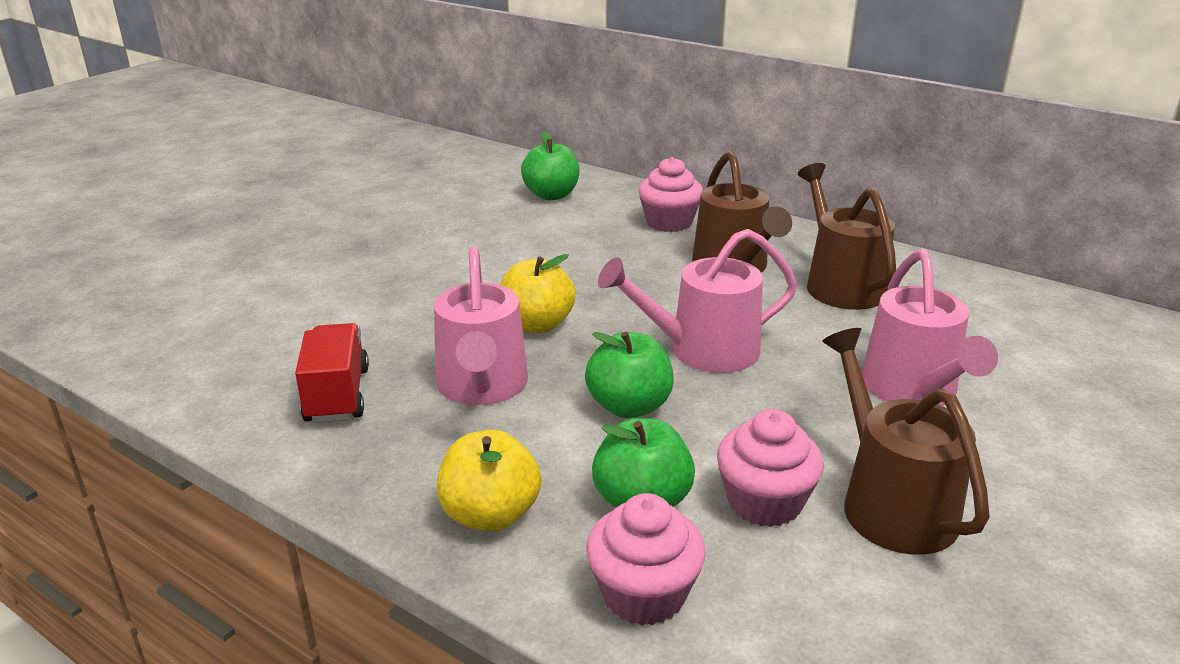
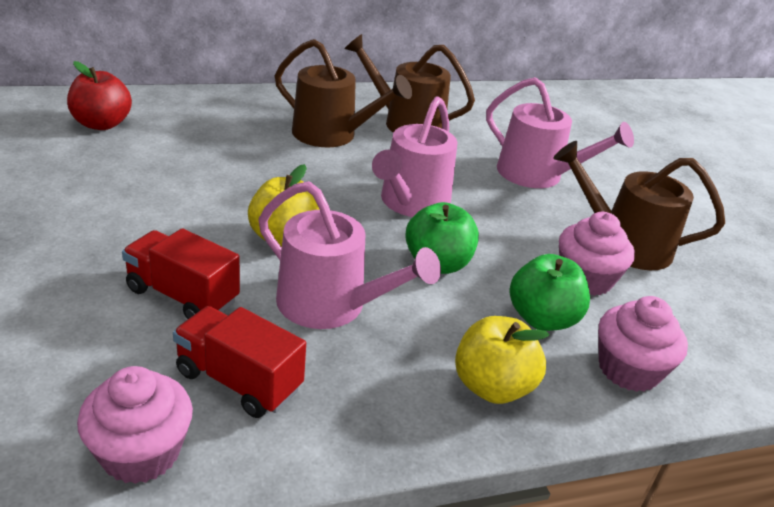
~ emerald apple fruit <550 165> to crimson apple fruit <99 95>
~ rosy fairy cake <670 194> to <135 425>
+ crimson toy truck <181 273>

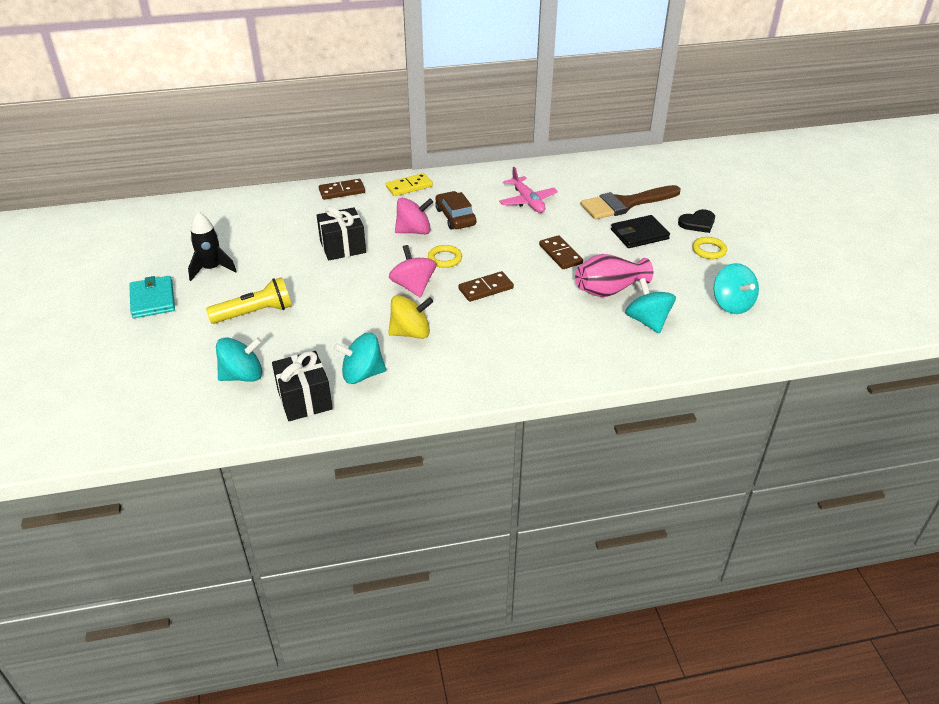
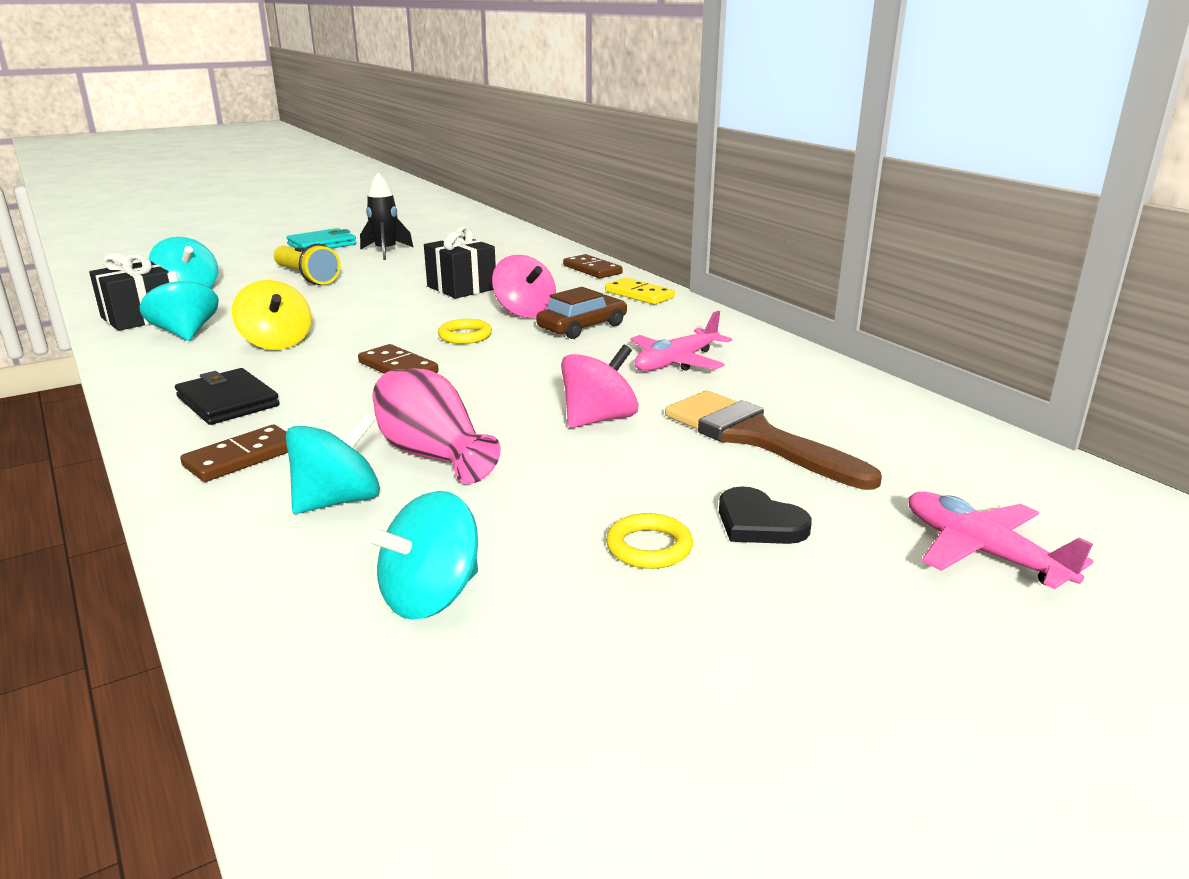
~ black billfold <640 231> to <227 396>
~ brown domino <561 252> to <234 453>
~ rosy toy top <412 271> to <599 386>
+ rosy aeroplane <1001 540>

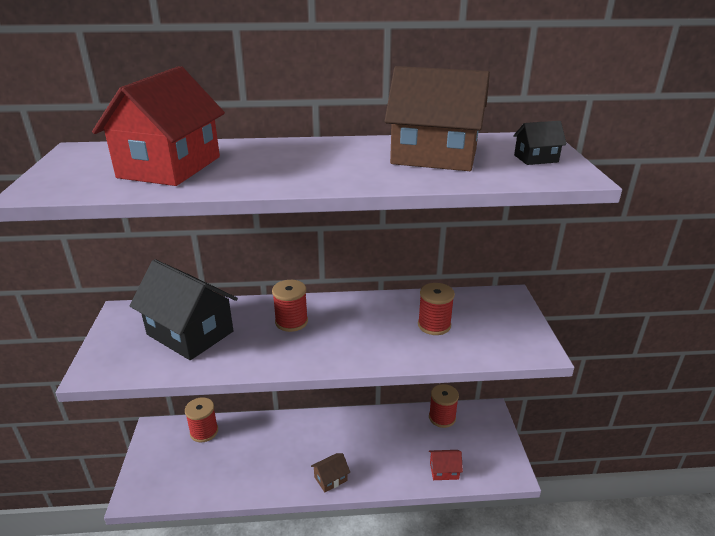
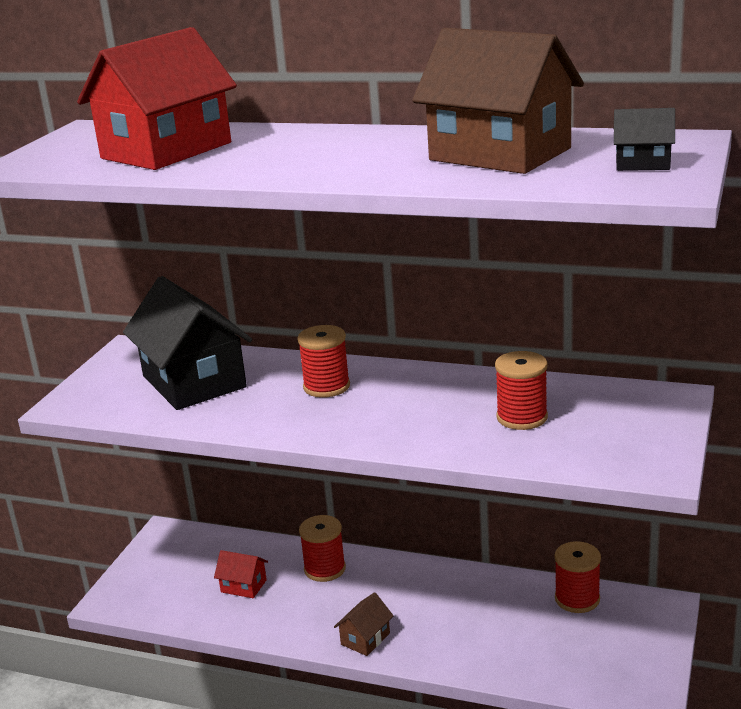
~ crimson bobbin <201 419> to <322 548>
~ crimson toy house <446 465> to <241 574>
~ brown toy house <330 473> = <364 624> 45 degrees counterclockwise

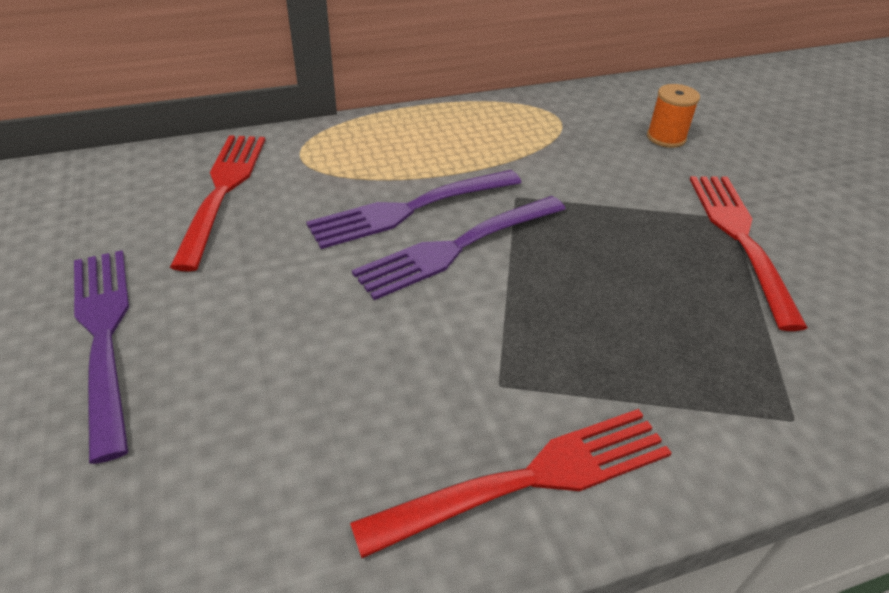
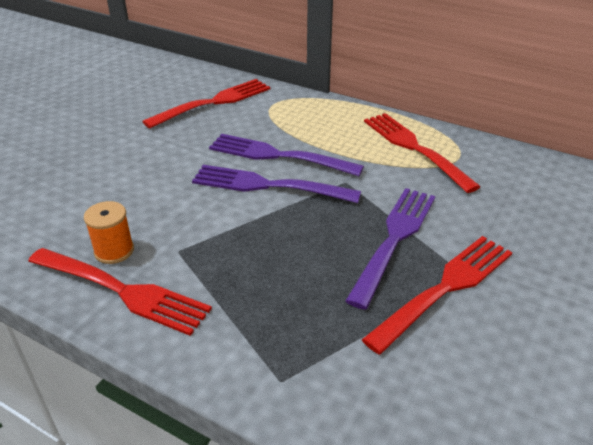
~ bright orange bobbin <673 116> to <109 232>
~ purple fork <101 357> to <390 249>
+ crimson fork <422 153>

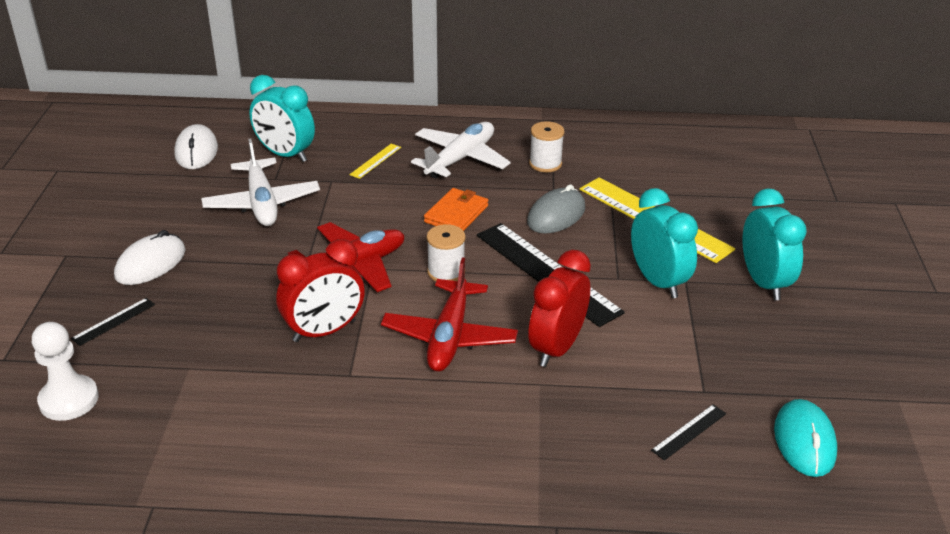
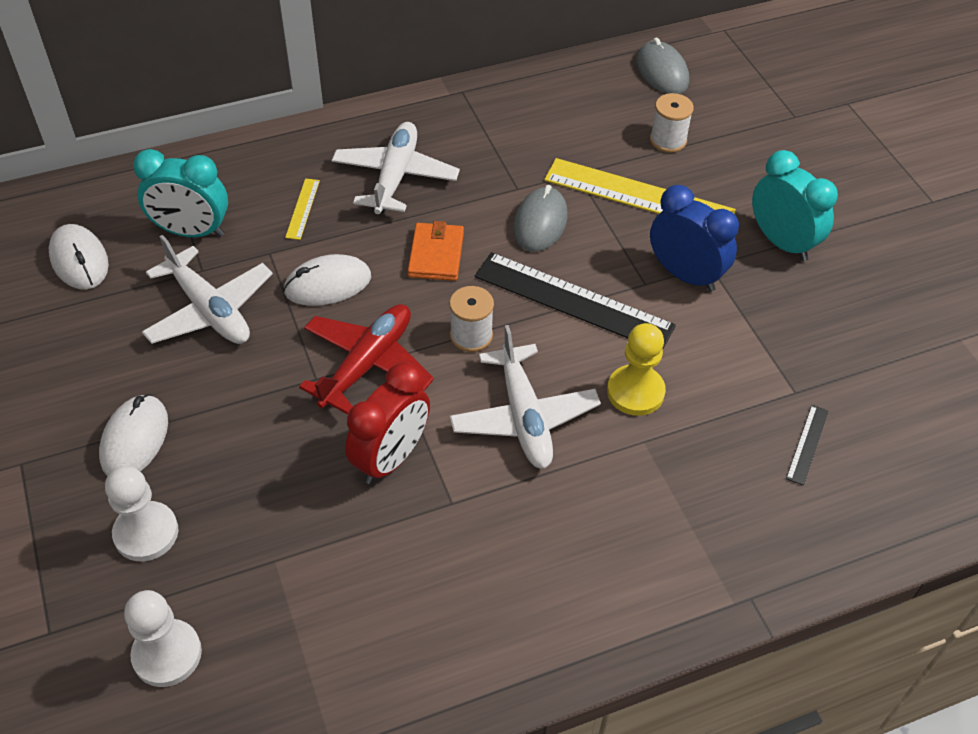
~ white bobbin <546 146> to <672 123>
~ turquoise clock <664 243> to blue clock <694 238>
~ crimson clock <559 308> to bright yellow chess pawn <636 369>
~ crimson aeroplane <449 314> to white aeroplane <525 397>
~ black straightedge <113 322> to white chess pawn <141 513>
- turquoise mouse <805 438>
+ grey mouse <662 65>
+ white mouse <327 280>

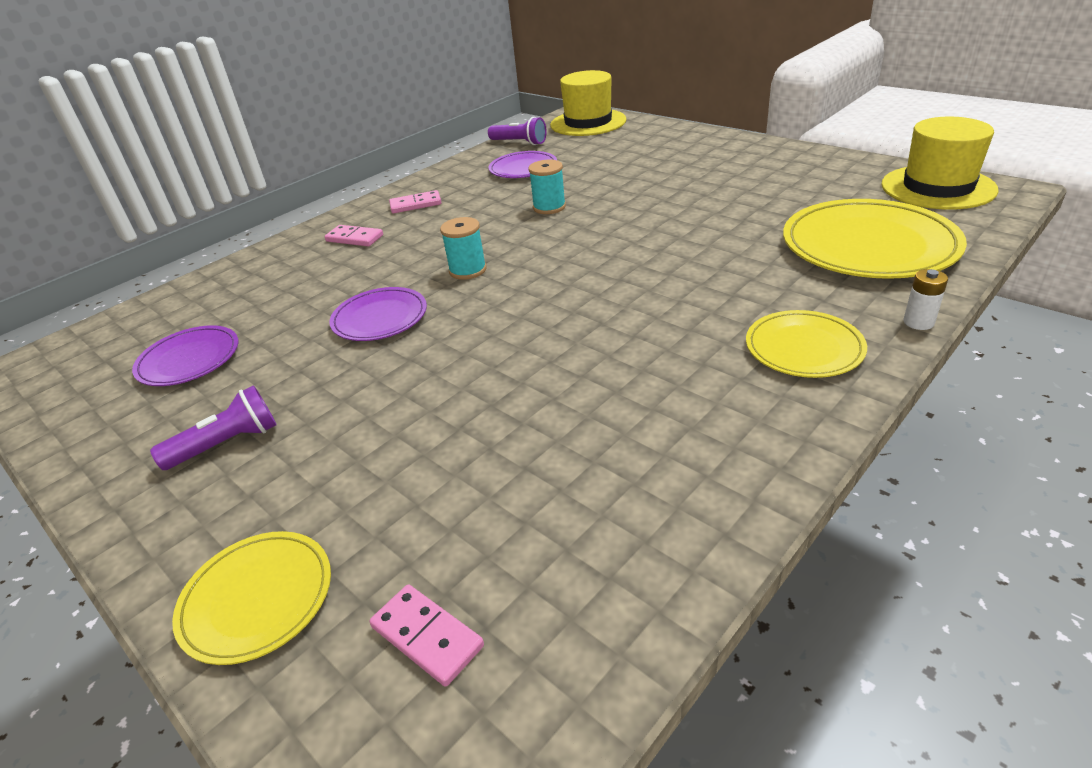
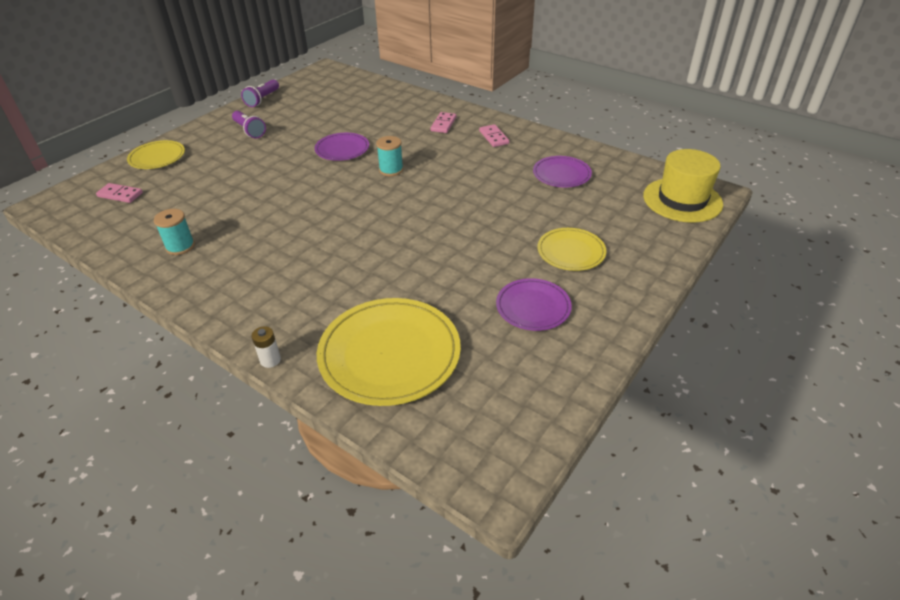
- bright yellow top hat <940 163>
~ purple torch <517 131> to <260 93>
~ turquoise bobbin <547 187> to <174 232>
~ bright yellow dinner plate <806 344> to <572 249>
~ purple dinner plate <185 355> to <534 304>
~ rosy domino <427 635> = <119 193> 75 degrees clockwise

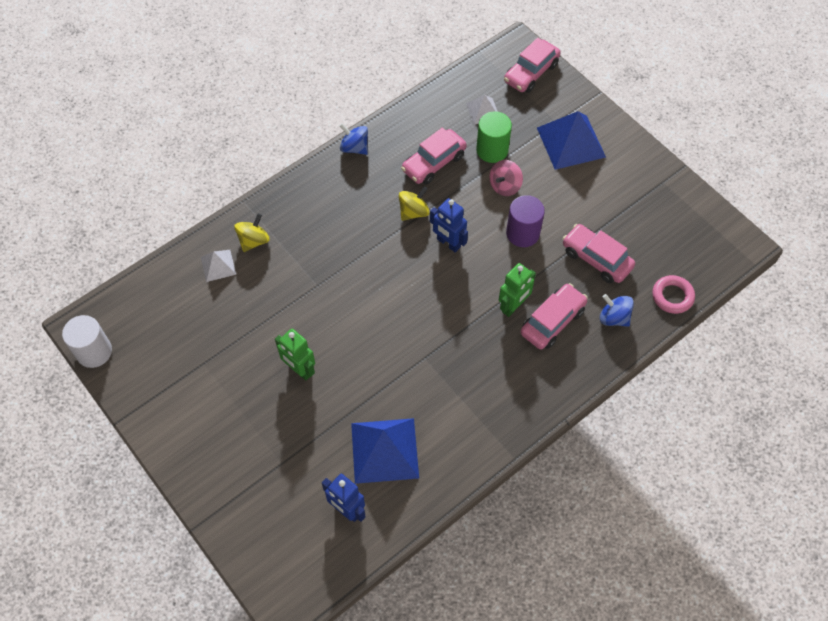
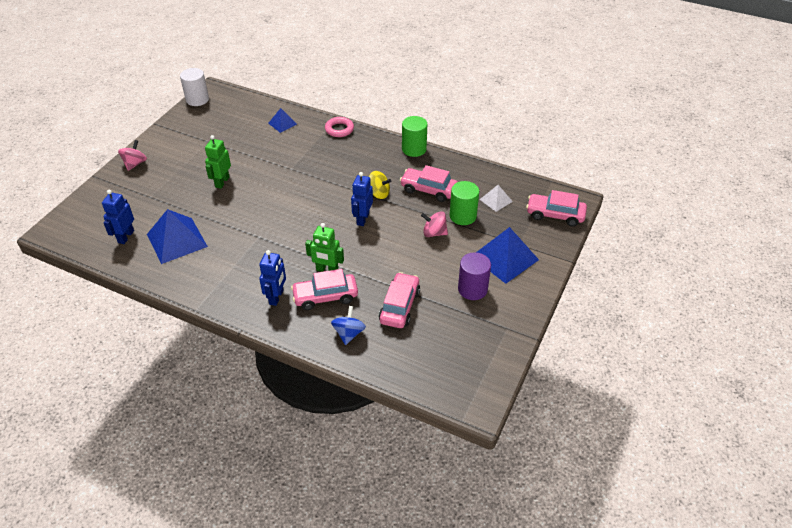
~ blue toy top <354 139> to emerald cylinder <414 136>
~ purple cylinder <525 221> to <474 276>
- bright yellow toy top <252 233>
~ white pyramid shape <218 266> to blue pyramid shape <282 120>
~ rosy torus <673 294> to <339 127>
~ rosy toy car <554 316> = <324 289> 150 degrees clockwise
+ rosy toy top <132 155>
+ blue robot <272 278>

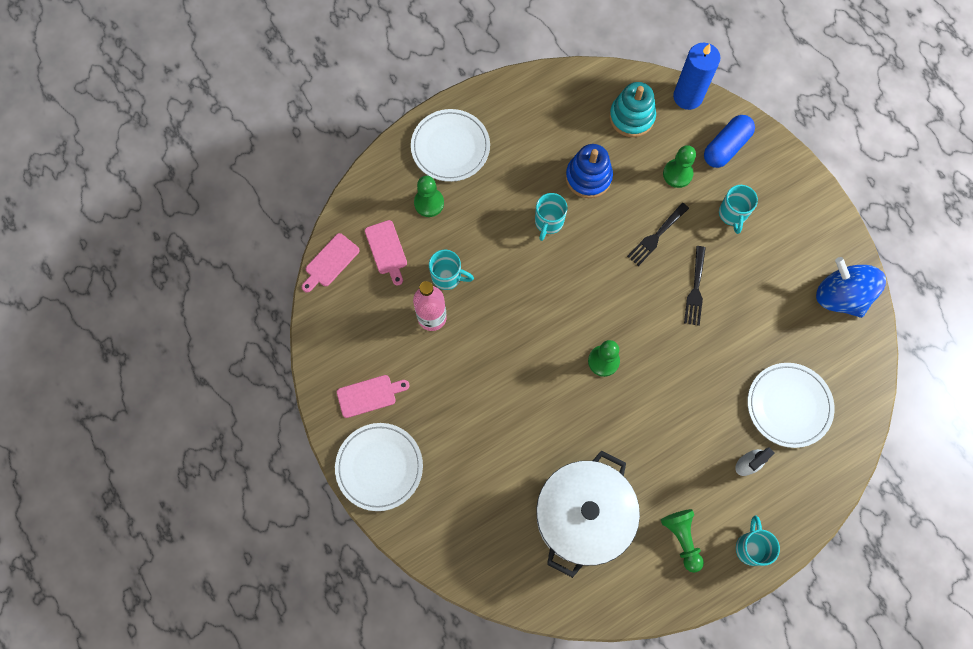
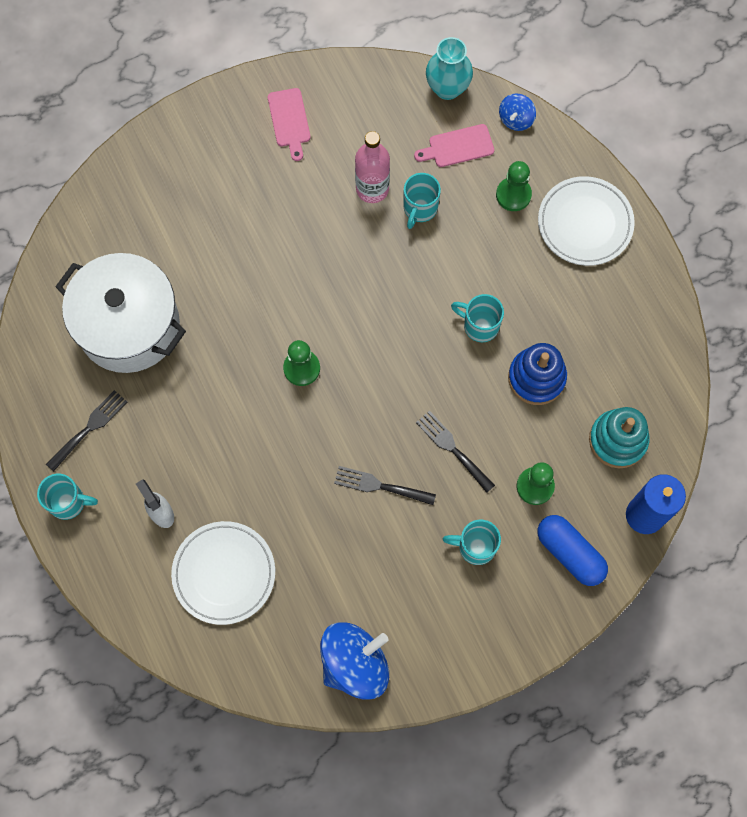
~ rosy bread board <331 263> to turquoise flower vase <449 68>
- white dinner plate <379 467>
~ emerald chess pawn <682 541> to black fork <86 431>
+ blue toy top <517 112>

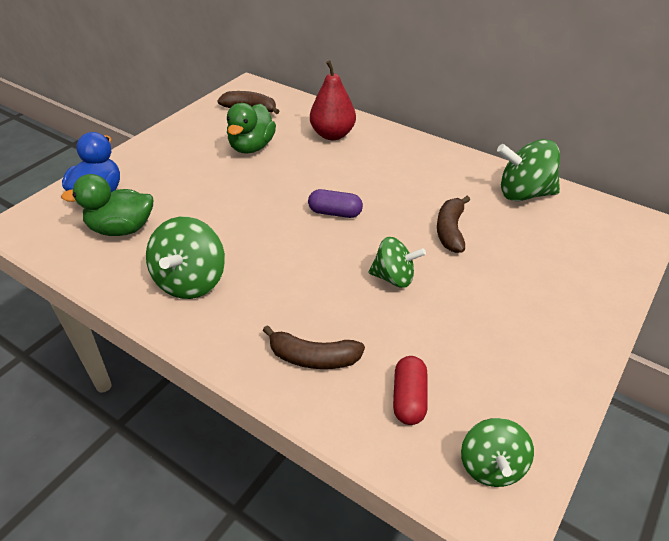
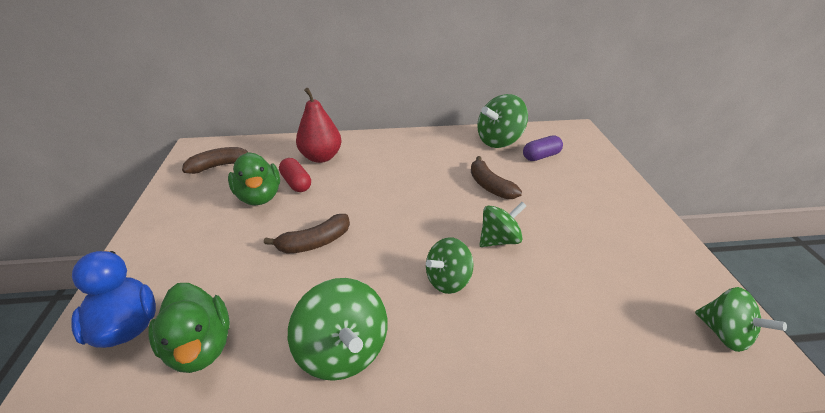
~ emerald rubber duck <107 205> = <189 328> 75 degrees counterclockwise
~ purple pill <335 203> to <543 148>
~ brown banana fruit <314 347> to <307 234>
~ crimson pill <410 390> to <295 175>
+ emerald toy top <449 265>

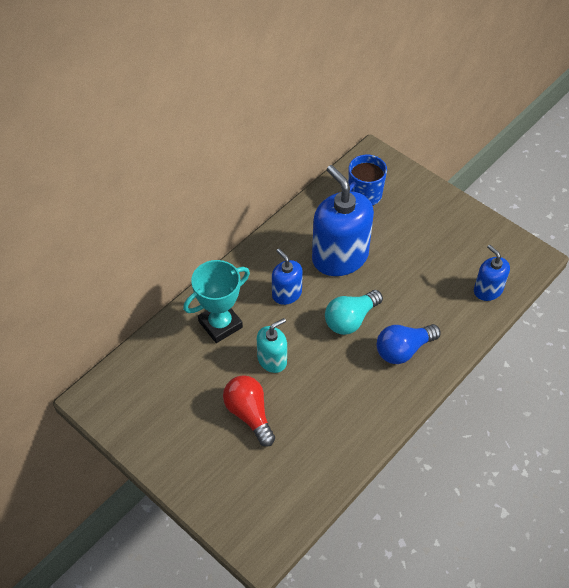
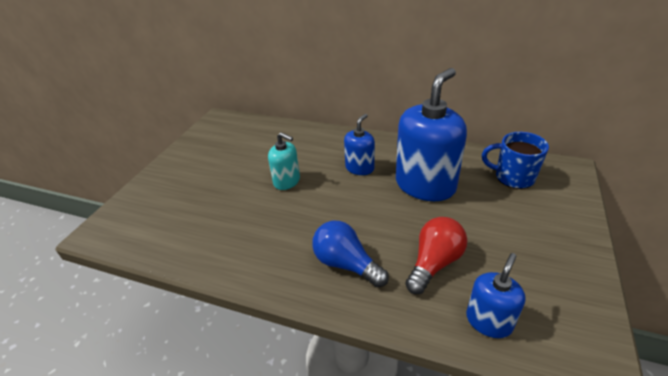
- turquoise prize cup <216 301>
- turquoise light bulb <354 312>
~ crimson light bulb <249 411> to <436 255>

